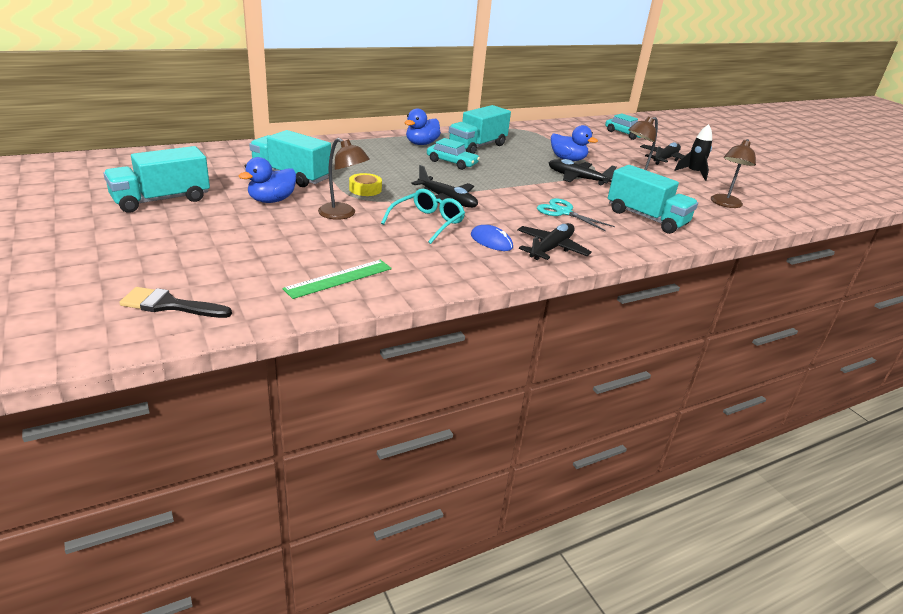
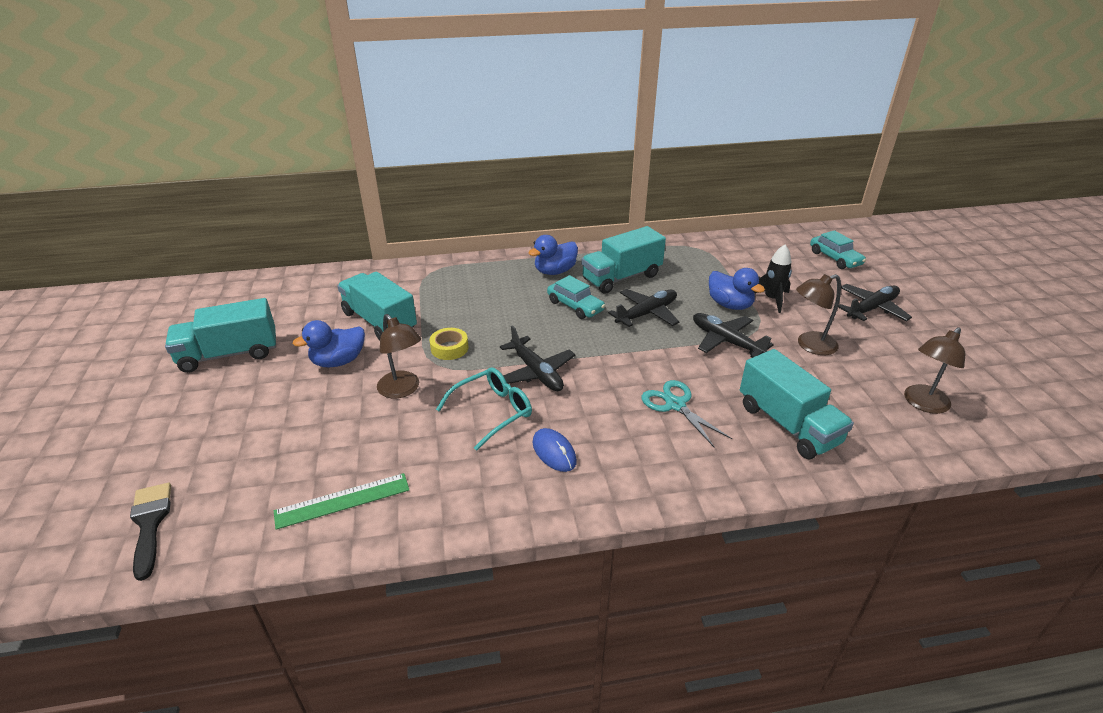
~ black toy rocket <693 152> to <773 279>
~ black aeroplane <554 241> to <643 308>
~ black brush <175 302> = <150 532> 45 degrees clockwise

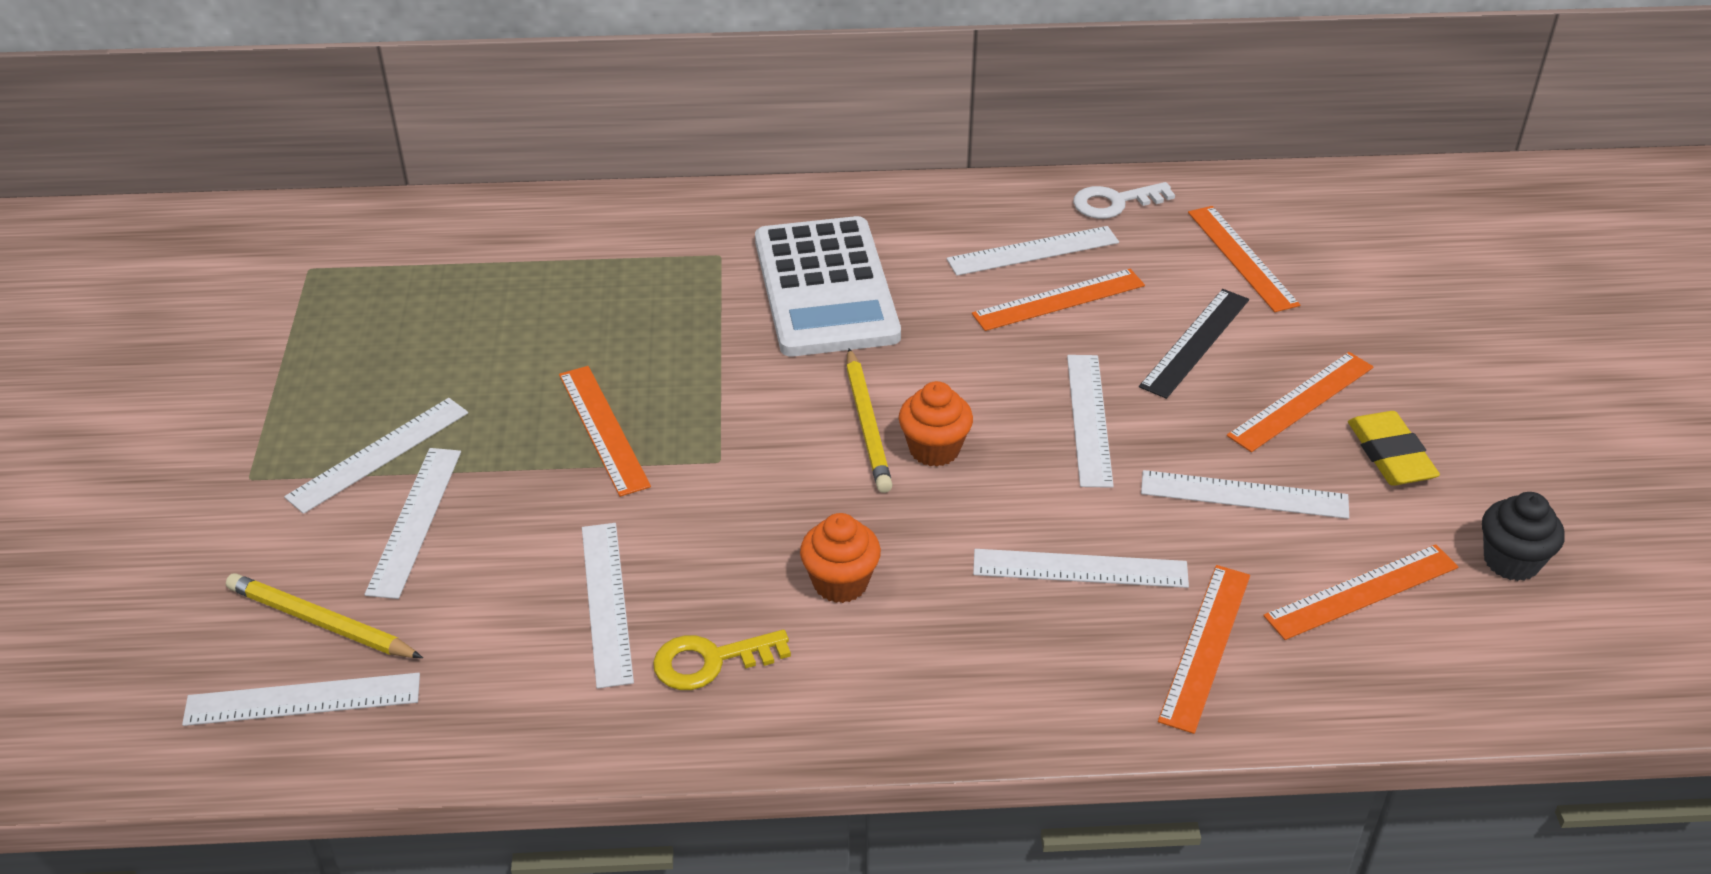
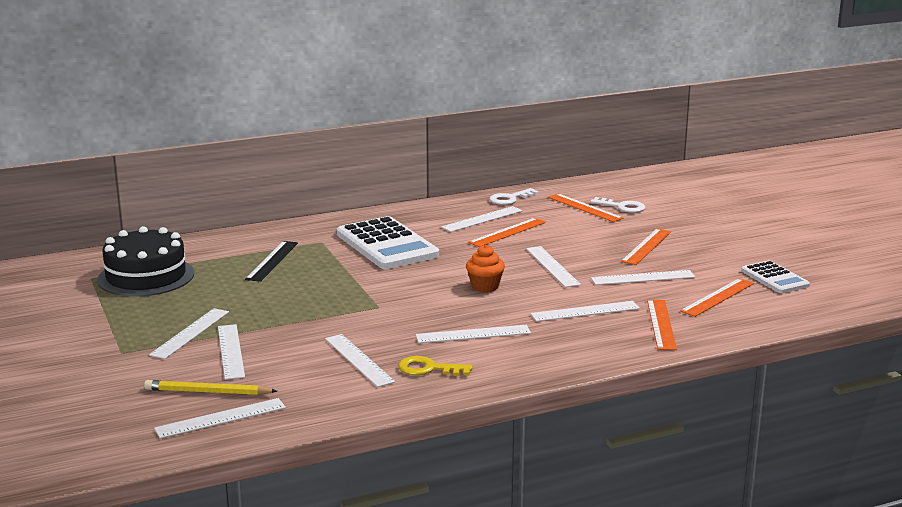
~ black straightedge <1194 344> to <271 261>
- bright yellow pencil <869 420>
- bright orange straightedge <605 431>
- bright yellow eraser <1394 448>
~ black fairy cake <1523 536> to white calculator <775 277>
~ bright orange fairy cake <840 558> to white straightedge <473 334>
~ bright yellow key <722 660> = <435 366> 45 degrees clockwise
+ white key <617 205>
+ black cake <145 261>

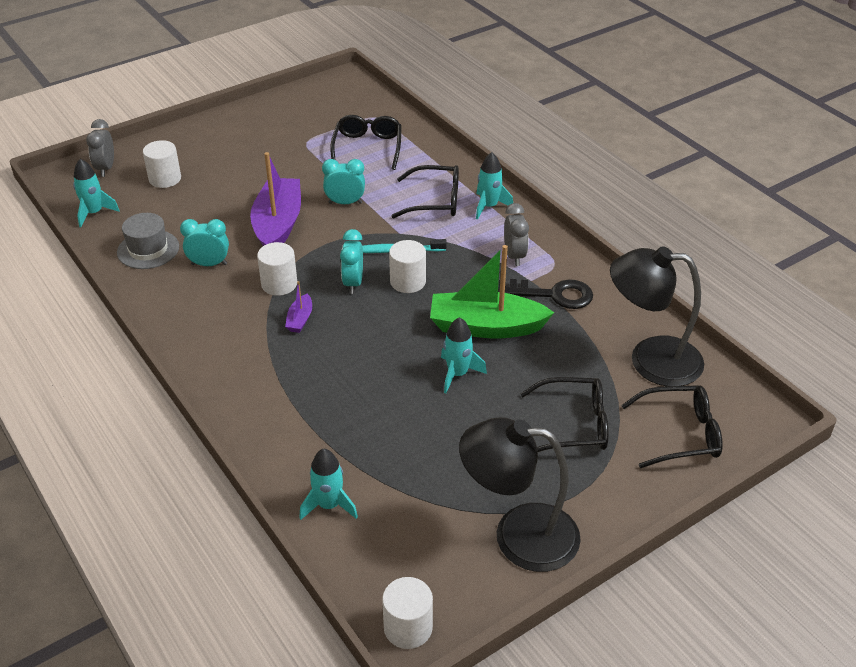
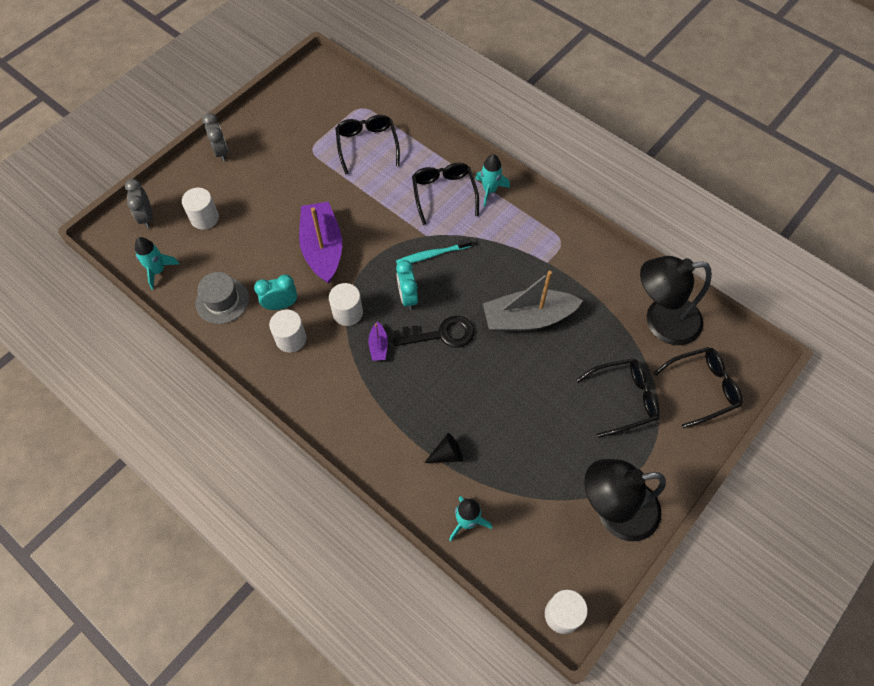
- turquoise clock <343 181>
~ black eyeglasses <425 192> = <445 194> 90 degrees counterclockwise
~ grey clock <516 234> to <215 137>
~ white cylinder <407 266> to <287 330>
~ emerald toy boat <492 291> to grey toy boat <533 301>
~ black key <545 294> to <433 332>
- turquoise toy rocket <464 355>
+ black cone shape <443 448>

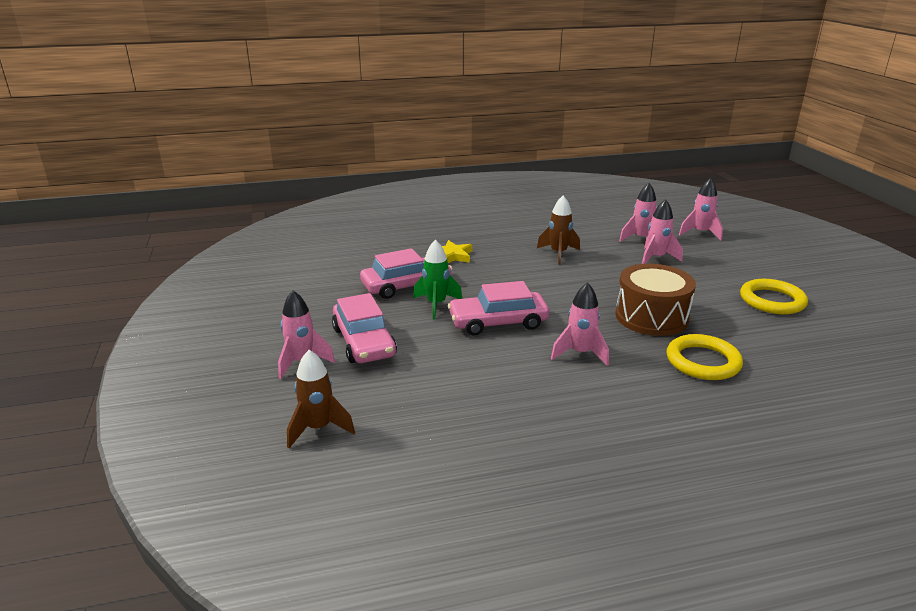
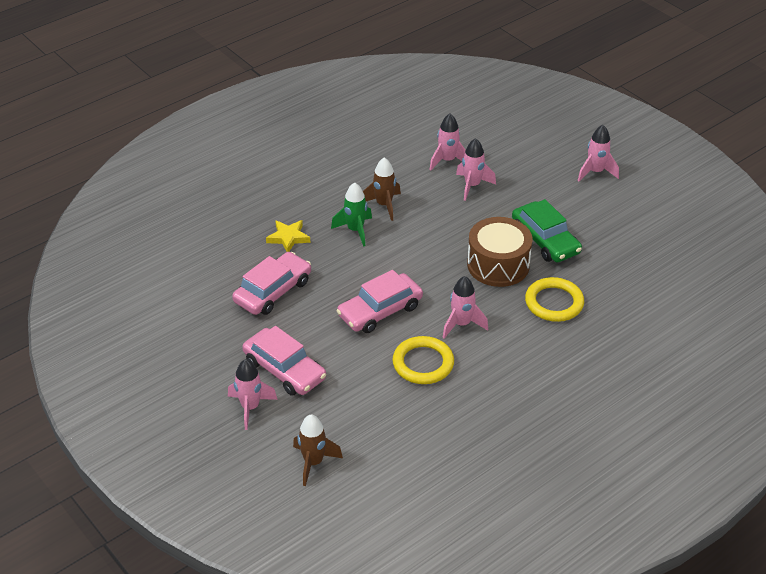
~ rosy toy rocket <701 209> to <598 153>
~ emerald toy rocket <437 279> to <351 214>
~ bright yellow torus <774 297> to <423 360>
+ emerald toy car <547 230>

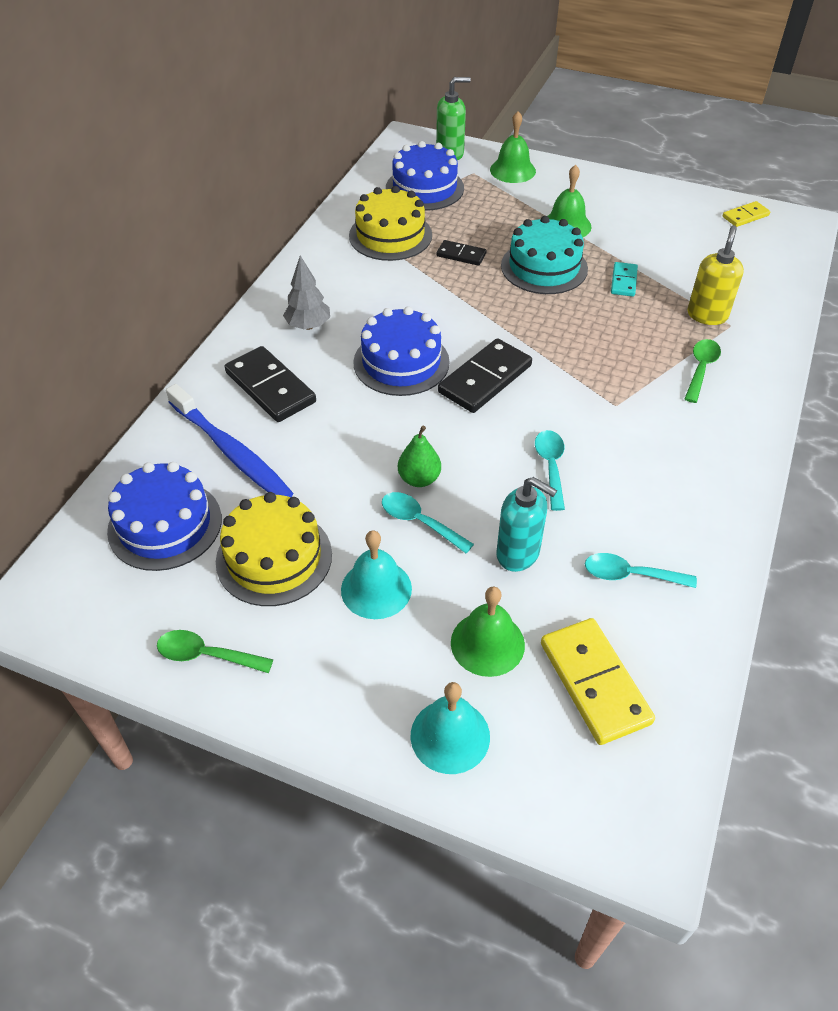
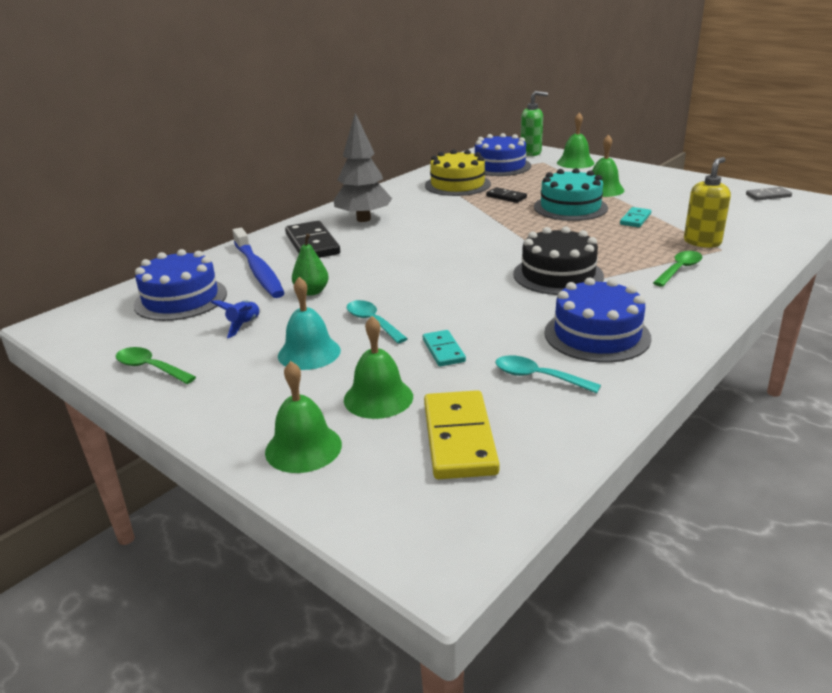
~ bright yellow domino <746 214> to grey domino <769 193>
~ grey toy tree <306 292> = <363 167> x1.58
~ blue cake <401 351> to <597 320>
- black domino <485 375>
~ emerald toy pear <419 456> to <310 265>
- turquoise tablespoon <550 470>
~ turquoise soap dispenser <526 524> to turquoise domino <444 348>
~ bright yellow cake <274 549> to blue toy rocket <236 319>
~ turquoise school bell <450 728> to emerald school bell <303 417>
+ black cake <558 261>

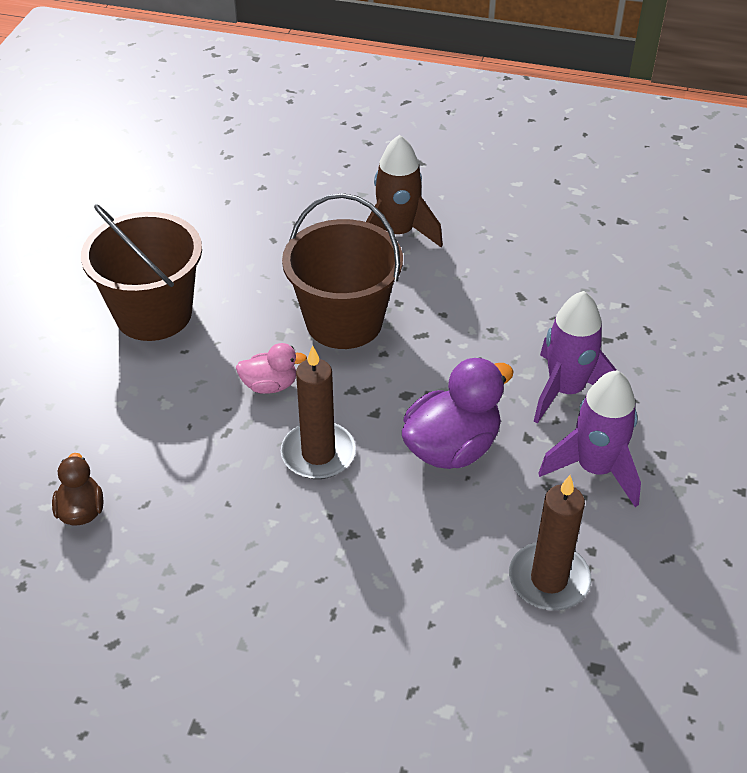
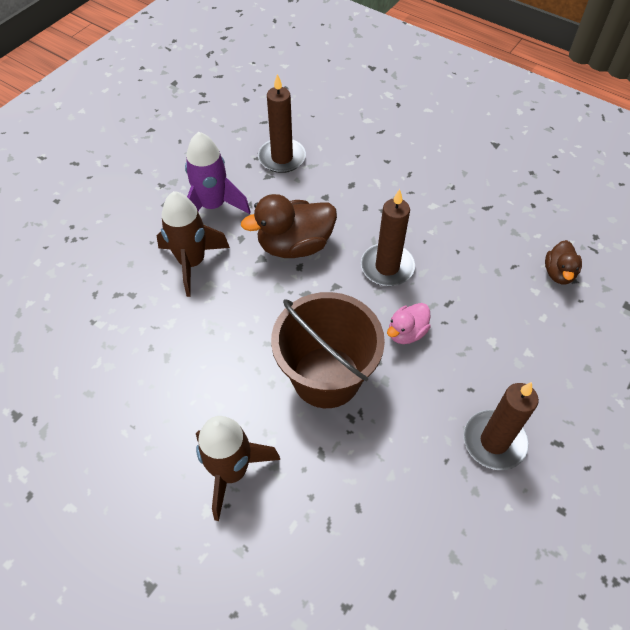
~ brown pail <141 272> to brown candle <501 426>
~ purple toy rocket <575 357> to brown toy rocket <193 244>
~ rosy rubber duck <271 368> = <409 323> 60 degrees counterclockwise
~ purple rubber duck <458 413> to brown rubber duck <289 226>

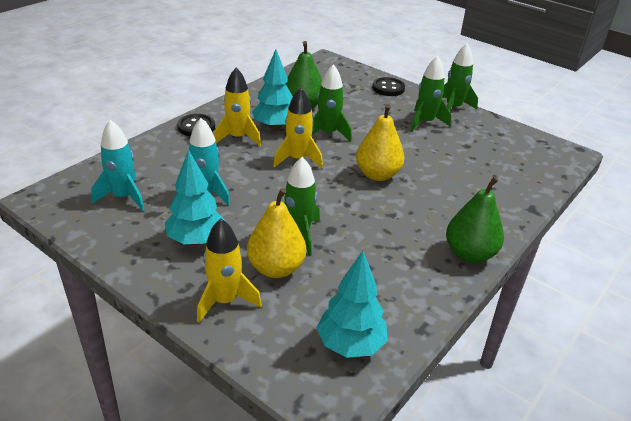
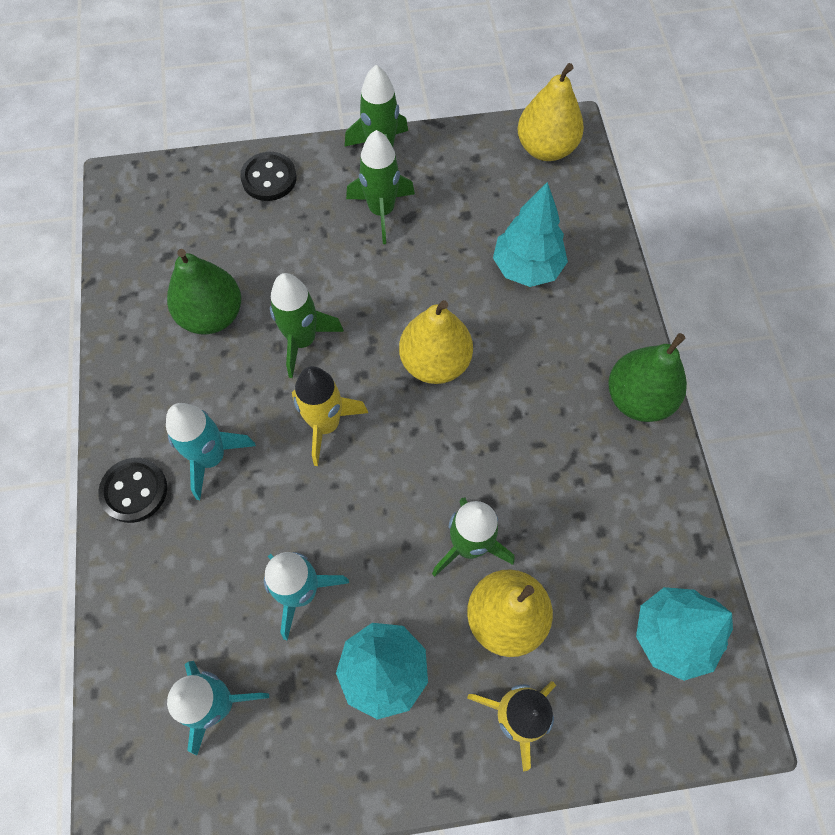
~ turquoise toy tree <272 89> to <530 234>
~ bright yellow toy rocket <237 107> to turquoise toy rocket <211 451>
+ bright yellow toy pear <550 112>

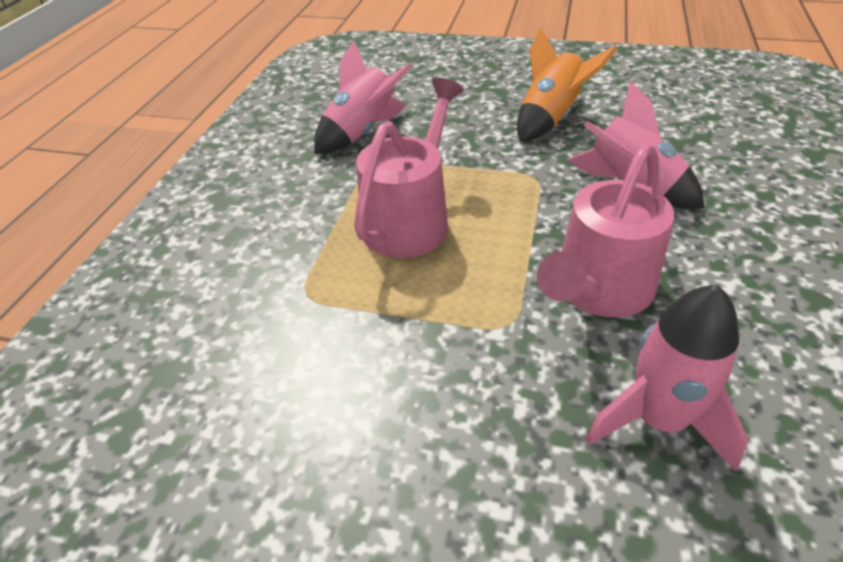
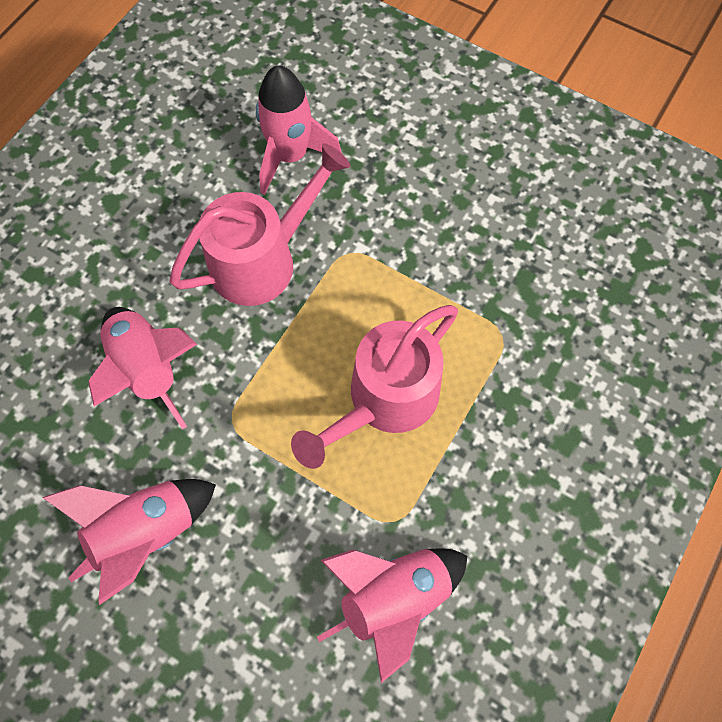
~ bright orange toy rocket <567 85> to rosy toy rocket <129 542>

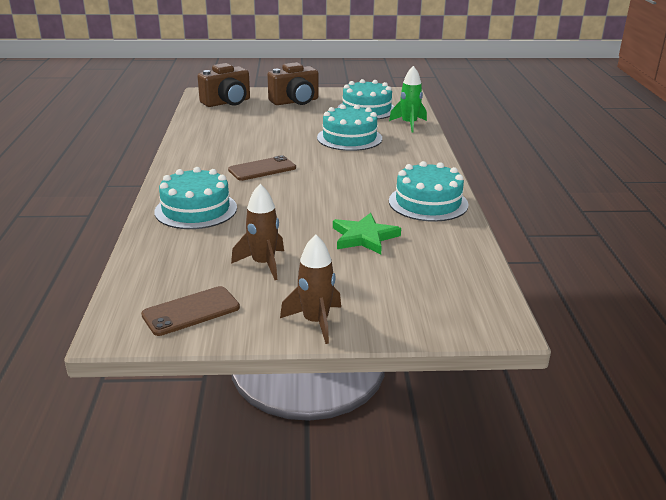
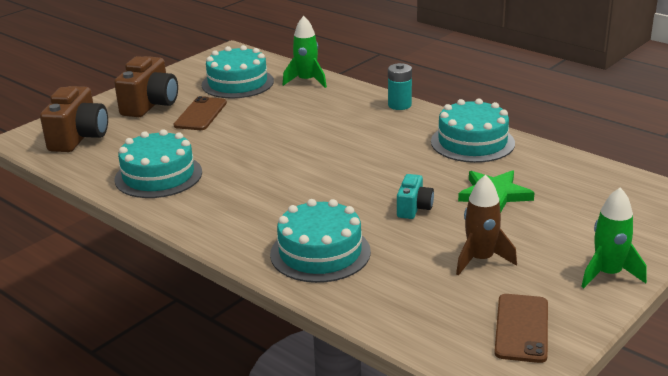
~ turquoise cake <349 128> to <158 163>
~ brown phone <262 168> to <200 113>
~ brown toy rocket <310 289> to emerald toy rocket <614 237>
+ turquoise power cell <400 86>
+ turquoise compact camera <415 196>

